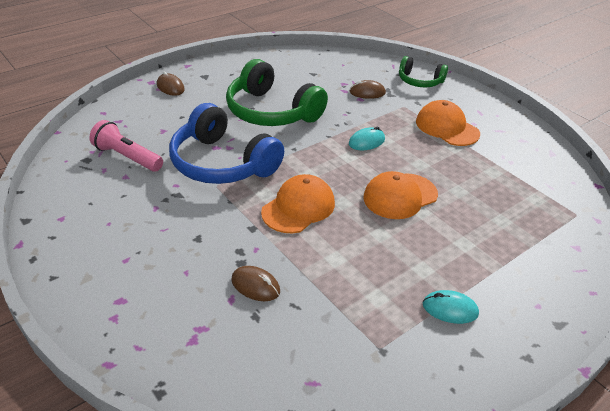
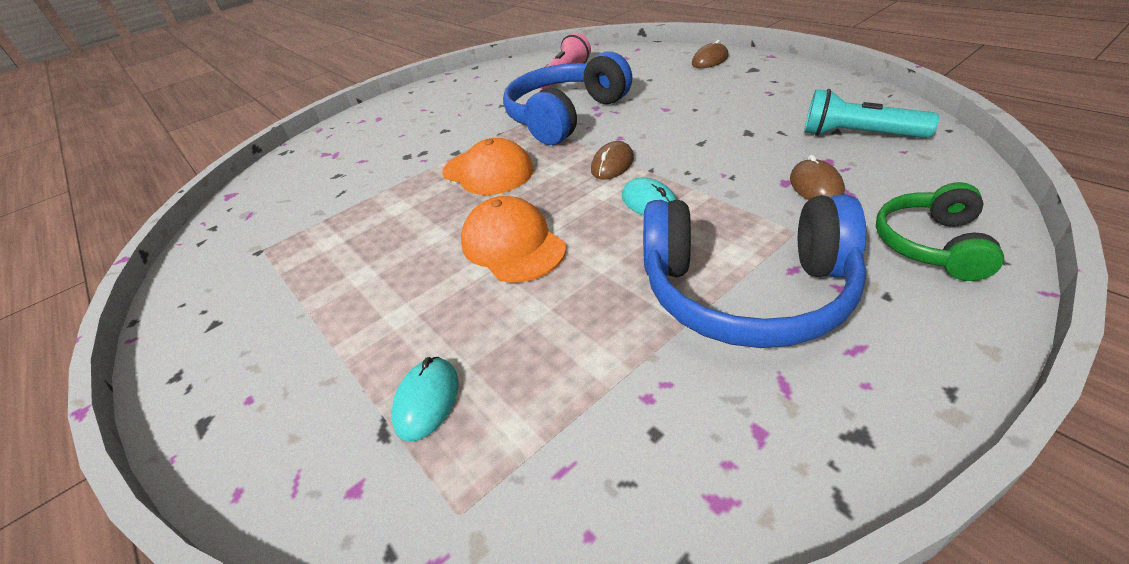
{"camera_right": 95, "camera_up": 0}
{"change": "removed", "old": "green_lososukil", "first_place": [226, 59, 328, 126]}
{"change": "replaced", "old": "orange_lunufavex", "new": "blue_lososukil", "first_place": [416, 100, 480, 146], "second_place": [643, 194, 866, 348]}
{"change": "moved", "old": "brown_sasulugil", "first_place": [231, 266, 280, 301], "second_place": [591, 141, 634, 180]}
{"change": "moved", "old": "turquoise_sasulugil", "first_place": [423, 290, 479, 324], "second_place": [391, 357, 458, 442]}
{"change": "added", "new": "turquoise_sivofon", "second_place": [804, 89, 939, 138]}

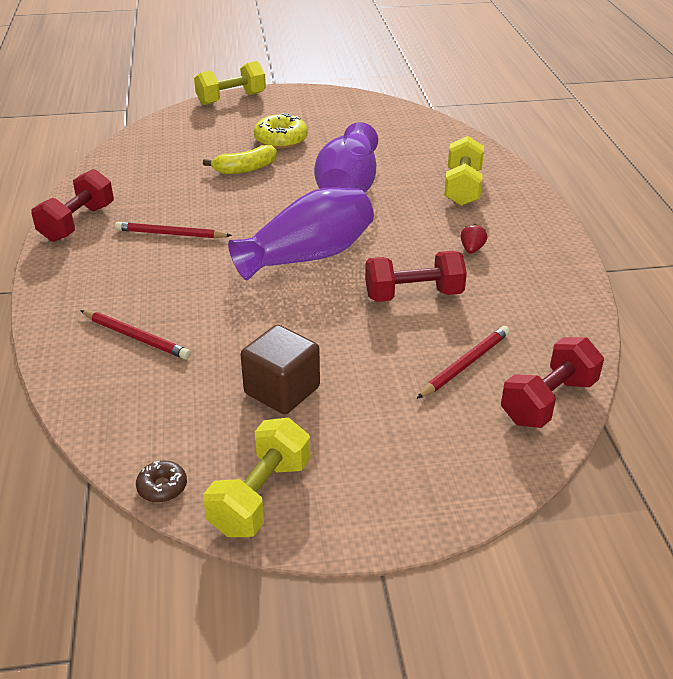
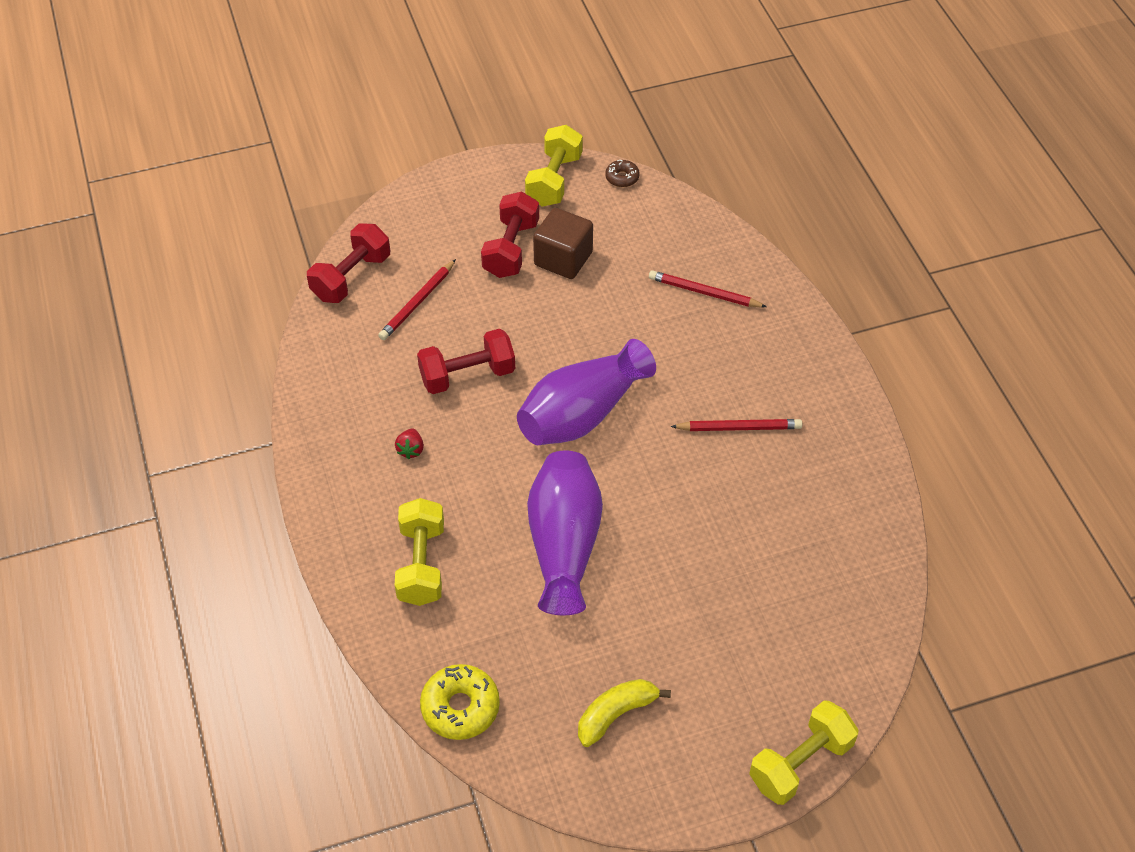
{"camera_right": 170, "camera_up": 15}
{"change": "moved", "old": "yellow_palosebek", "first_place": [254, 113, 308, 149], "second_place": [420, 664, 500, 740]}
{"change": "moved", "old": "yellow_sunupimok", "first_place": [203, 145, 277, 174], "second_place": [578, 679, 671, 747]}
{"change": "moved", "old": "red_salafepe", "first_place": [31, 169, 114, 242], "second_place": [481, 192, 539, 278]}

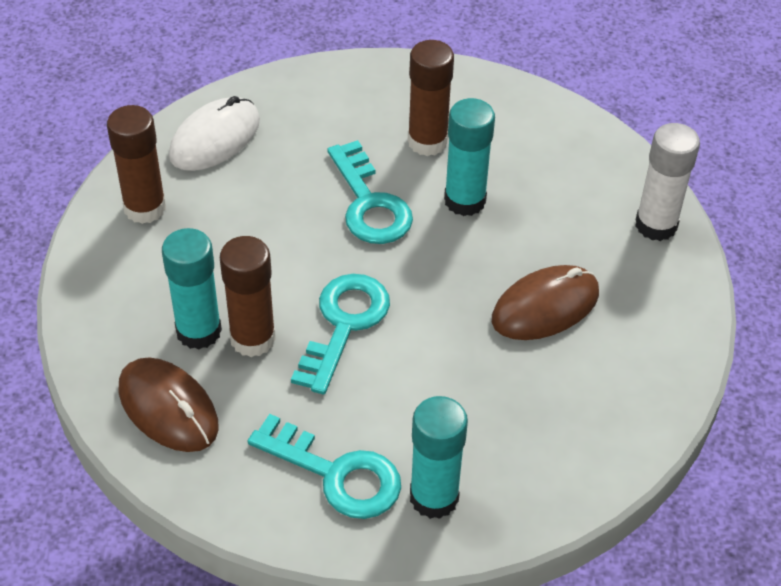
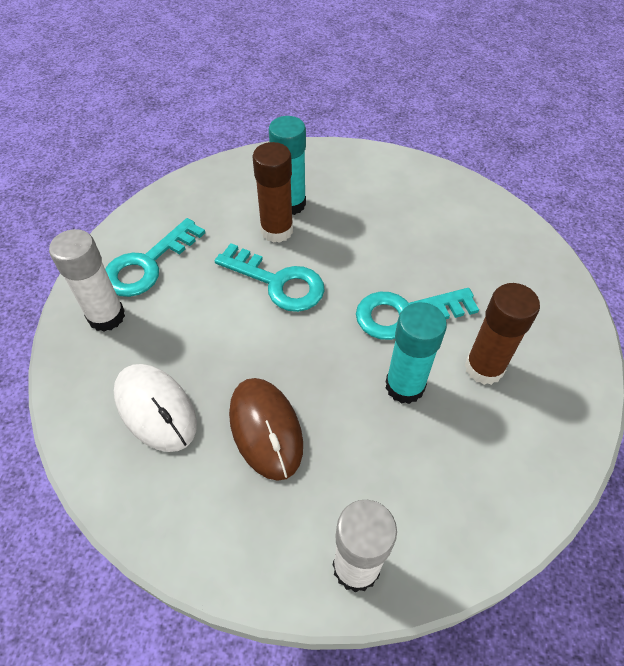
{"camera_right": 100, "camera_up": 5}
{"change": "moved", "old": "white_sasulugil", "first_place": [169, 96, 260, 171], "second_place": [114, 364, 197, 452]}
{"change": "removed", "old": "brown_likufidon", "first_place": [107, 105, 166, 224]}
{"change": "removed", "old": "brown_sasulugil", "first_place": [119, 358, 219, 452]}
{"change": "recoloured", "old": "turquoise_likufidon", "new": "white_likufidon", "first_place": [410, 396, 468, 519], "second_place": [49, 229, 125, 332]}

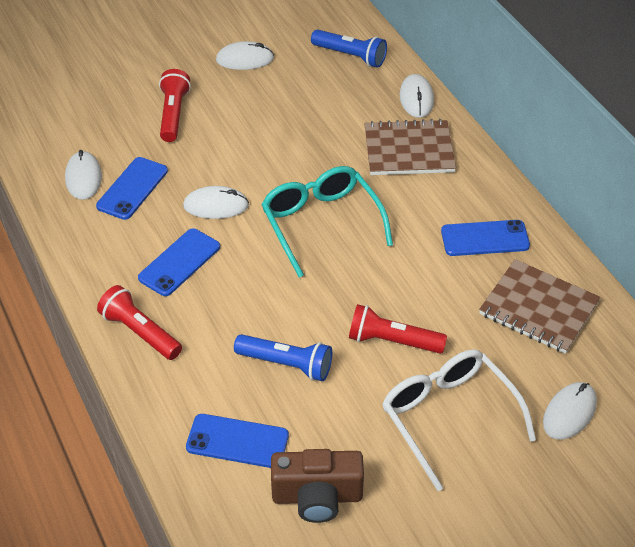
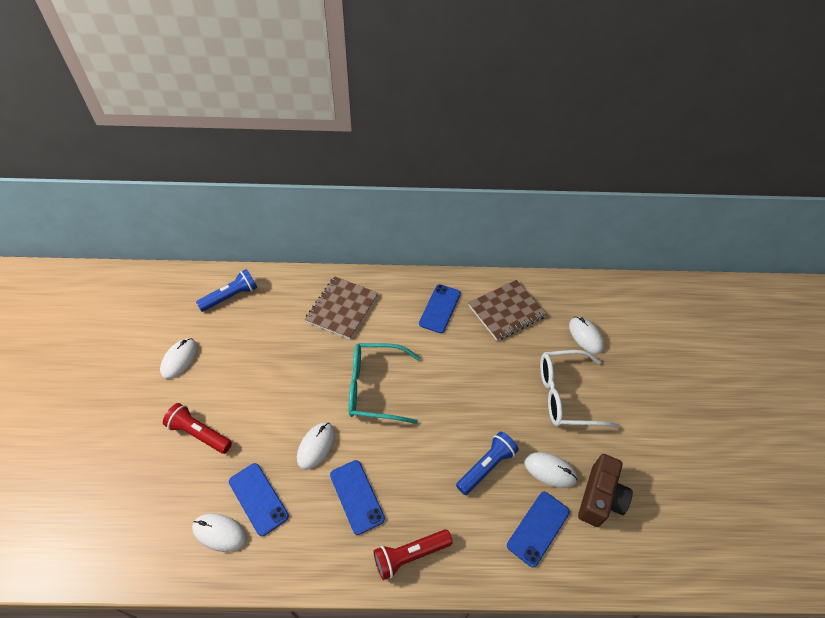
{"camera_right": -65, "camera_up": 5}
{"change": "moved", "old": "white_sasulugil", "first_place": [400, 74, 434, 118], "second_place": [524, 452, 578, 488]}
{"change": "removed", "old": "red_sivofon", "first_place": [349, 304, 447, 354]}

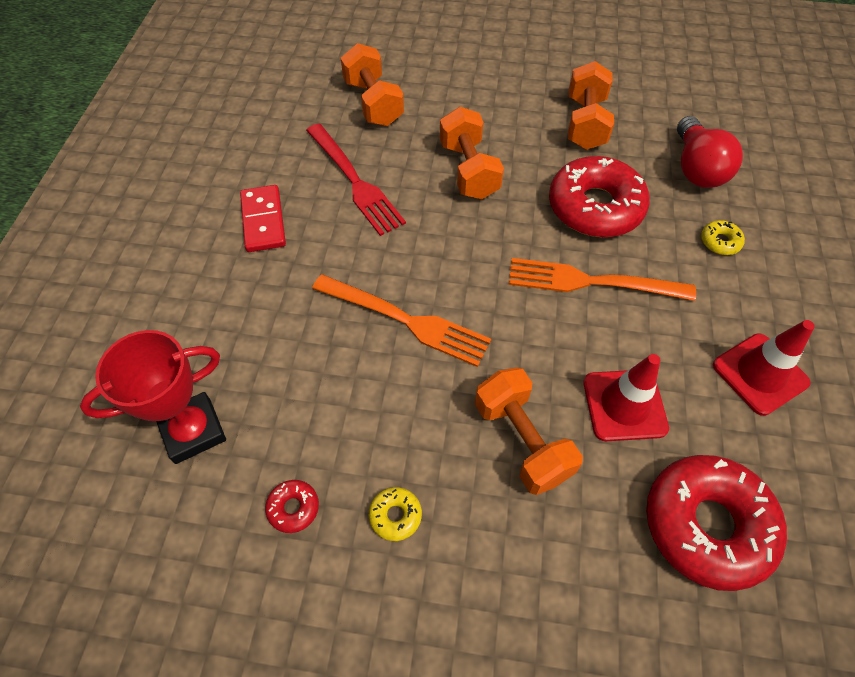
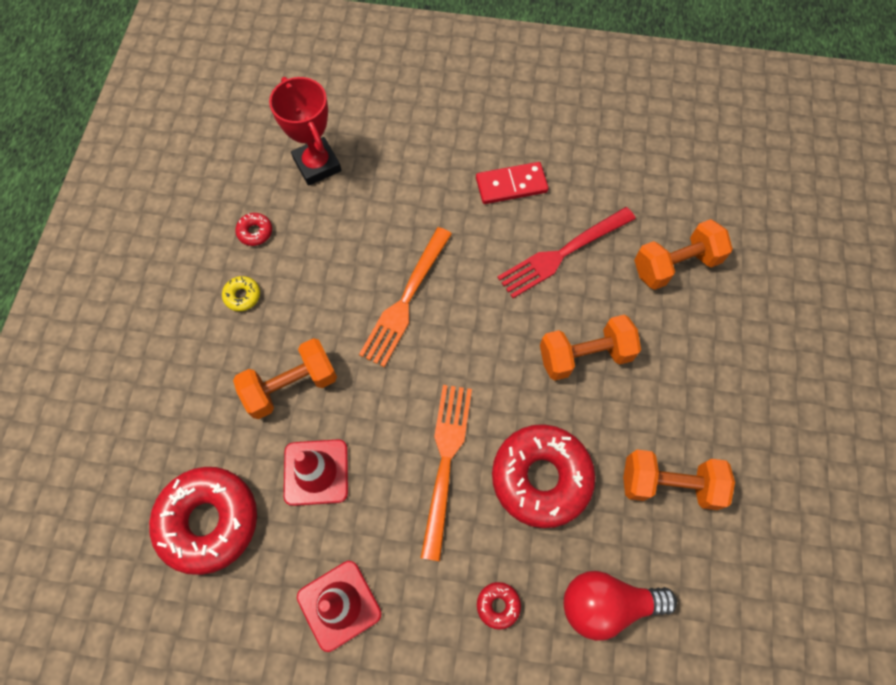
{"camera_right": 90, "camera_up": 10}
{"change": "recoloured", "old": "yellow_palosebek", "new": "red_palosebek", "first_place": [701, 220, 745, 255], "second_place": [477, 582, 521, 629]}

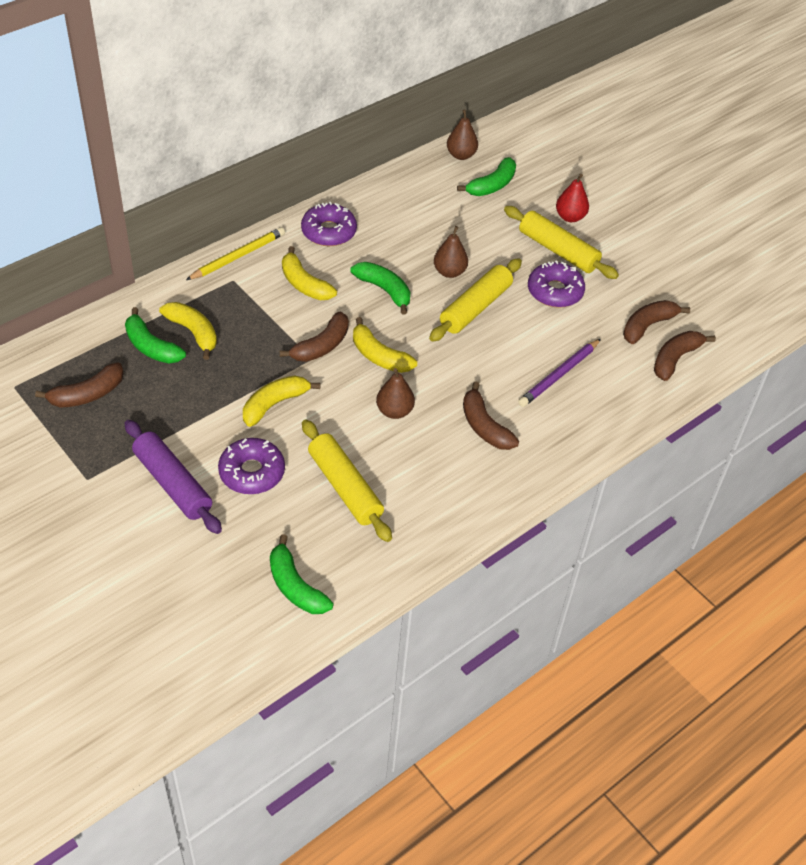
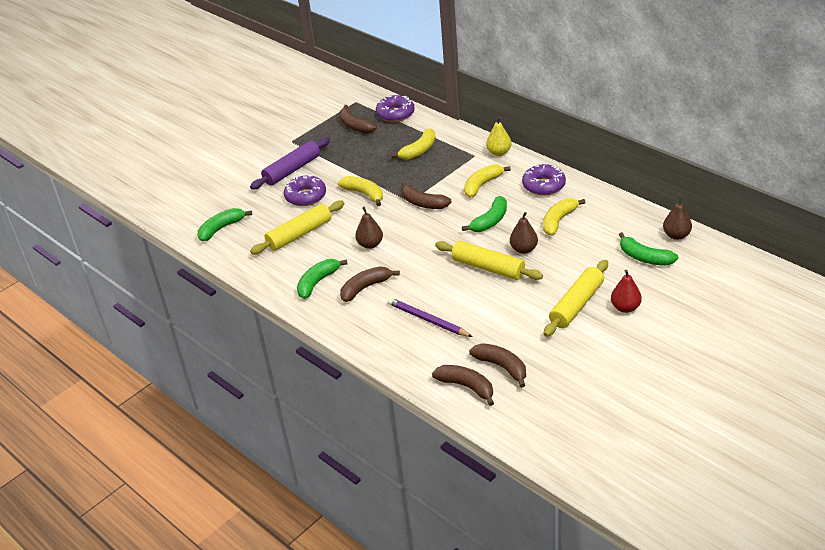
{"camera_right": 90, "camera_up": -10}
{"change": "replaced", "old": "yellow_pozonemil", "new": "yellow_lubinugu", "first_place": [186, 227, 285, 280], "second_place": [486, 117, 511, 156]}
{"change": "moved", "old": "purple_palosebek", "first_place": [528, 260, 585, 308], "second_place": [376, 95, 415, 122]}
{"change": "moved", "old": "green_sunupimok", "first_place": [125, 307, 186, 364], "second_place": [297, 259, 348, 299]}
{"change": "moved", "old": "yellow_sunupimok", "first_place": [353, 317, 417, 373], "second_place": [543, 198, 586, 236]}

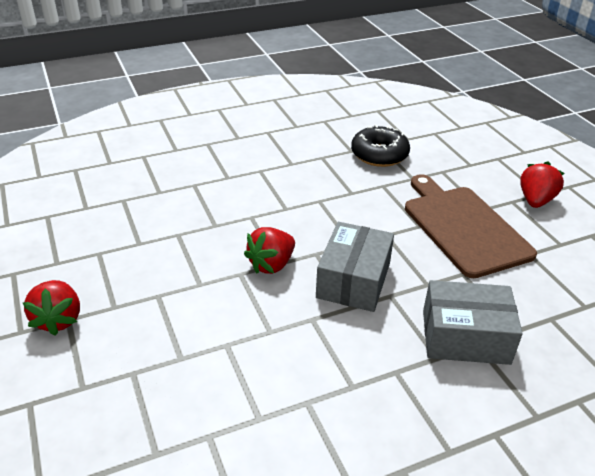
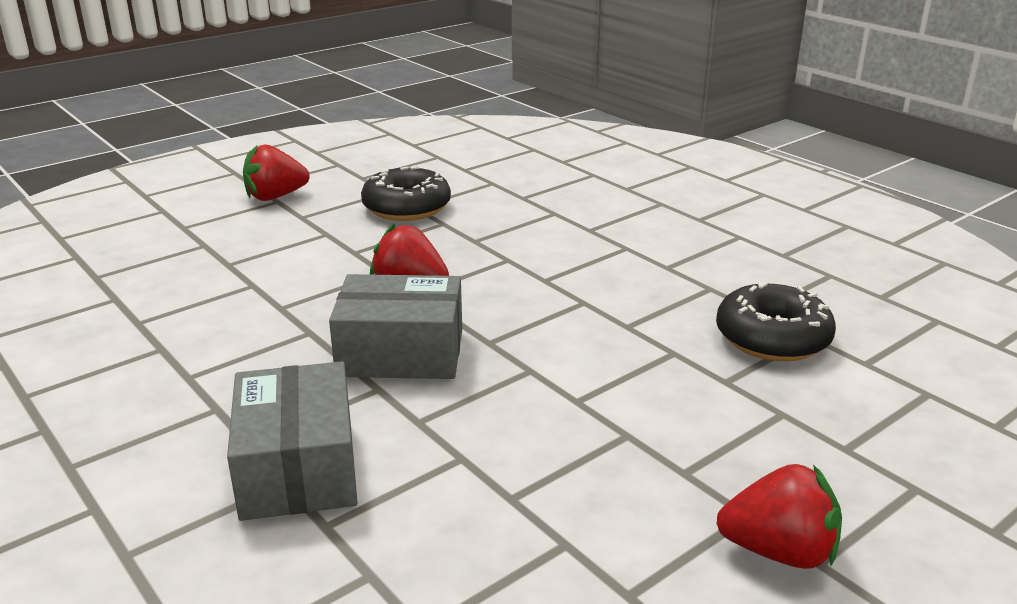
{"camera_right": 75, "camera_up": -10}
{"change": "removed", "old": "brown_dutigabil", "first_place": [405, 174, 537, 278]}
{"change": "added", "new": "black_palosebek", "second_place": [361, 165, 451, 221]}

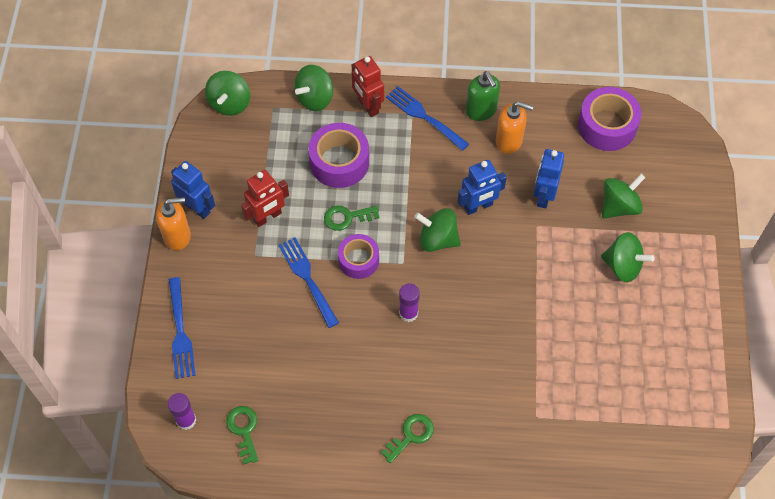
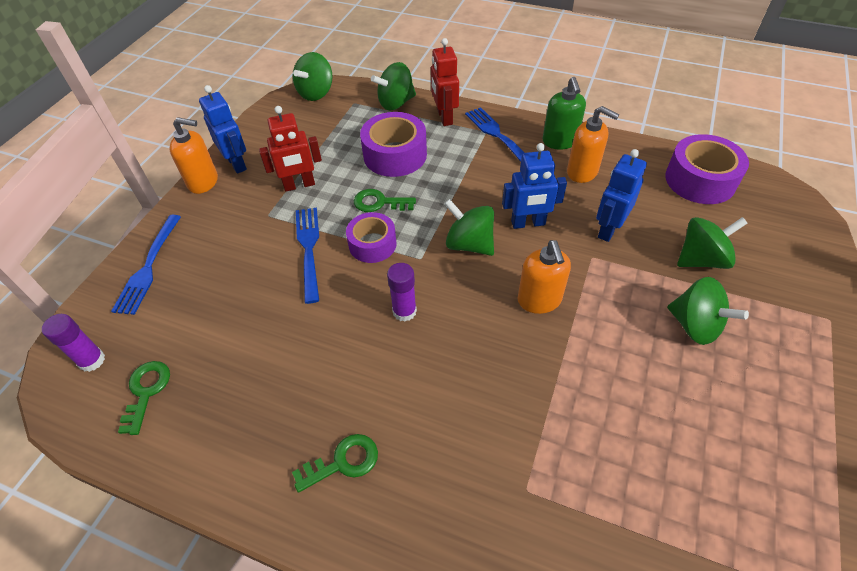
{"camera_right": 20, "camera_up": -10}
{"change": "added", "new": "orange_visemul", "second_place": [517, 240, 571, 314]}

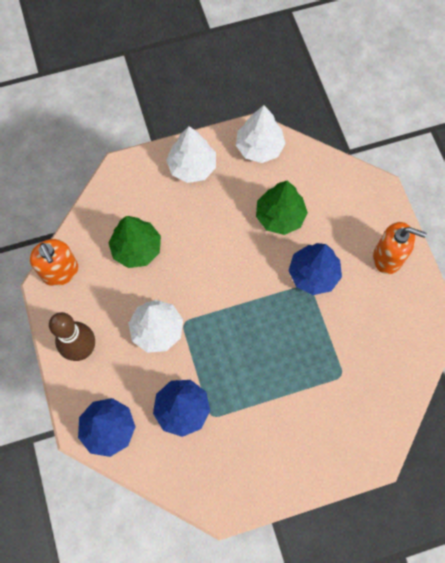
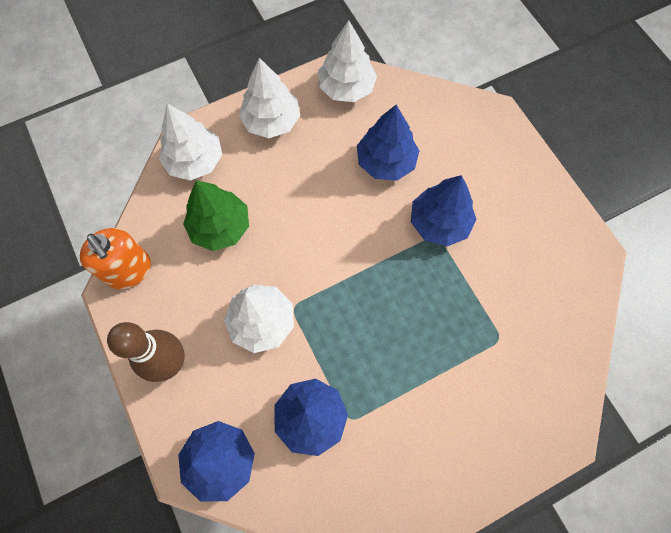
{"camera_right": -10, "camera_up": 0}
{"change": "recoloured", "old": "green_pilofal", "new": "blue_pilofal", "first_place": [256, 181, 308, 235], "second_place": [357, 105, 420, 181]}
{"change": "removed", "old": "orange_visemul", "first_place": [373, 222, 427, 274]}
{"change": "added", "new": "white_pilofal", "second_place": [159, 104, 222, 181]}

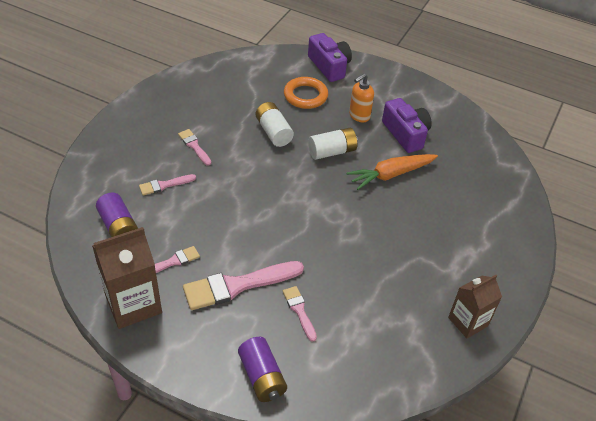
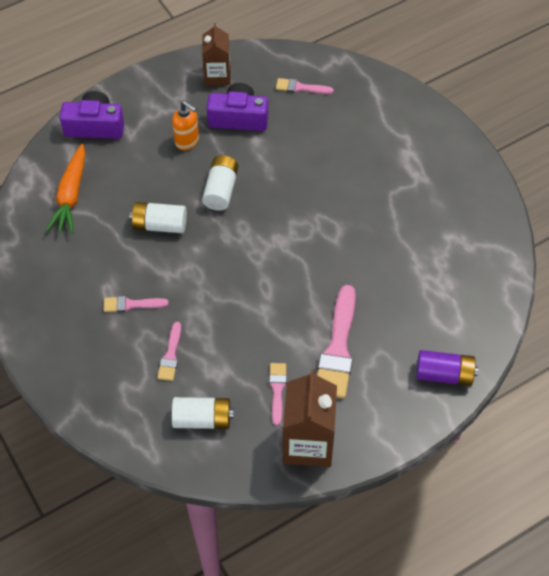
{"camera_right": -55, "camera_up": 10}
{"change": "turned", "old": "orange_visemul", "first_place": [349, 74, 374, 122], "second_place": [172, 101, 199, 150], "degrees": -45}
{"change": "removed", "old": "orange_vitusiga", "first_place": [284, 77, 328, 109]}
{"change": "moved", "old": "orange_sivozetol", "first_place": [346, 154, 438, 190], "second_place": [46, 144, 85, 233]}
{"change": "recoloured", "old": "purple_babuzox", "new": "white_babuzox", "first_place": [96, 192, 138, 237], "second_place": [172, 397, 234, 429]}
{"change": "moved", "old": "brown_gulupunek", "first_place": [448, 275, 502, 338], "second_place": [202, 23, 230, 85]}
{"change": "moved", "old": "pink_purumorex", "first_place": [283, 286, 317, 342], "second_place": [276, 78, 334, 94]}

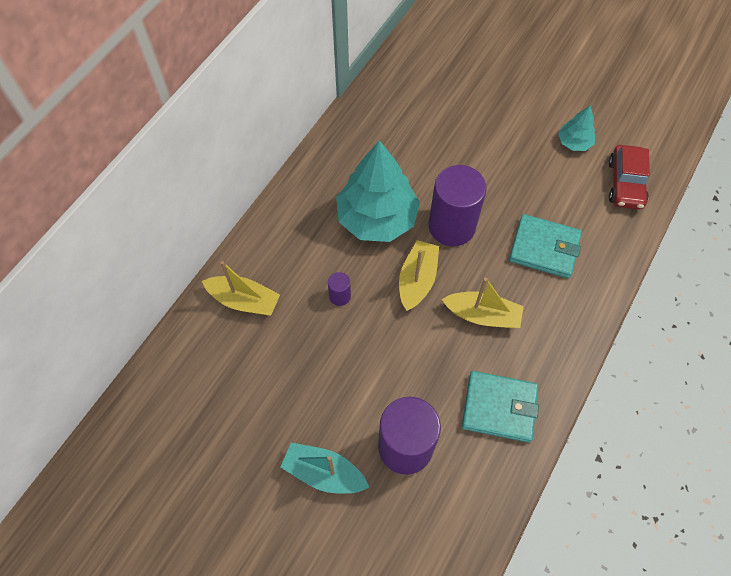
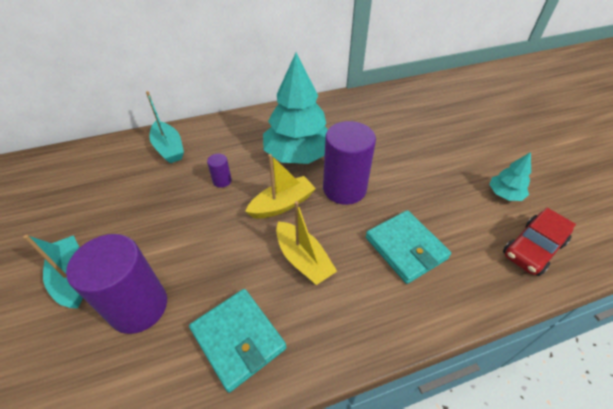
{"camera_right": 40, "camera_up": -15}
{"change": "recoloured", "old": "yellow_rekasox", "new": "turquoise_rekasox", "first_place": [202, 261, 280, 315], "second_place": [146, 91, 184, 163]}

